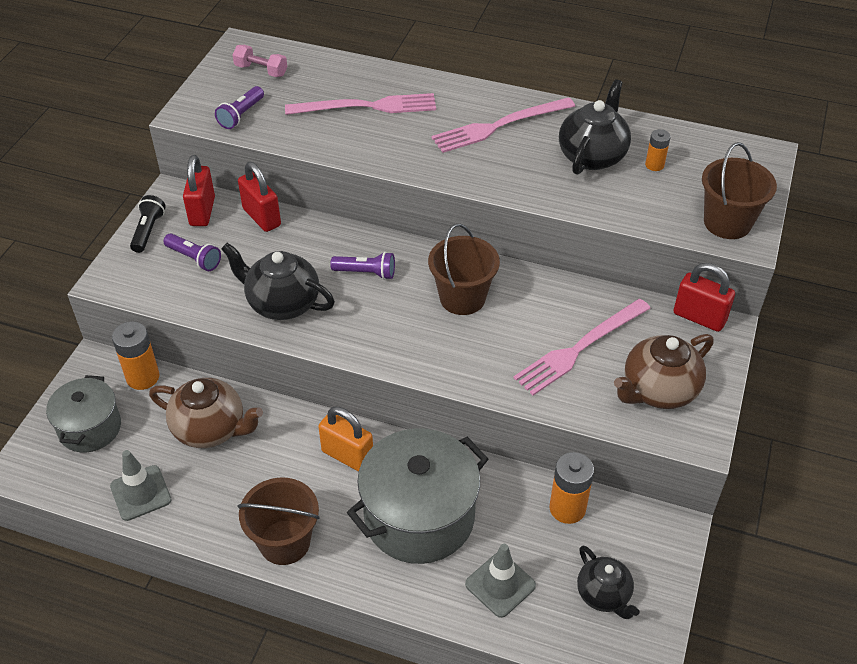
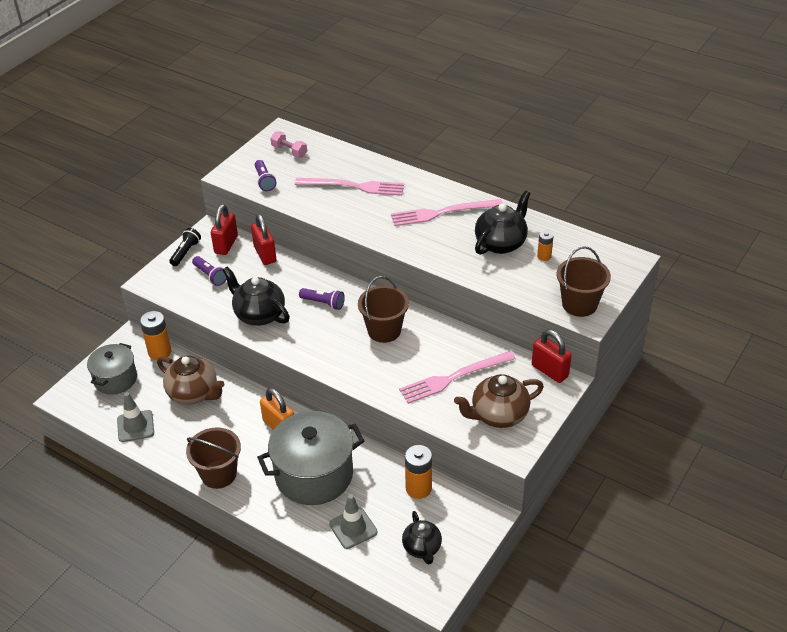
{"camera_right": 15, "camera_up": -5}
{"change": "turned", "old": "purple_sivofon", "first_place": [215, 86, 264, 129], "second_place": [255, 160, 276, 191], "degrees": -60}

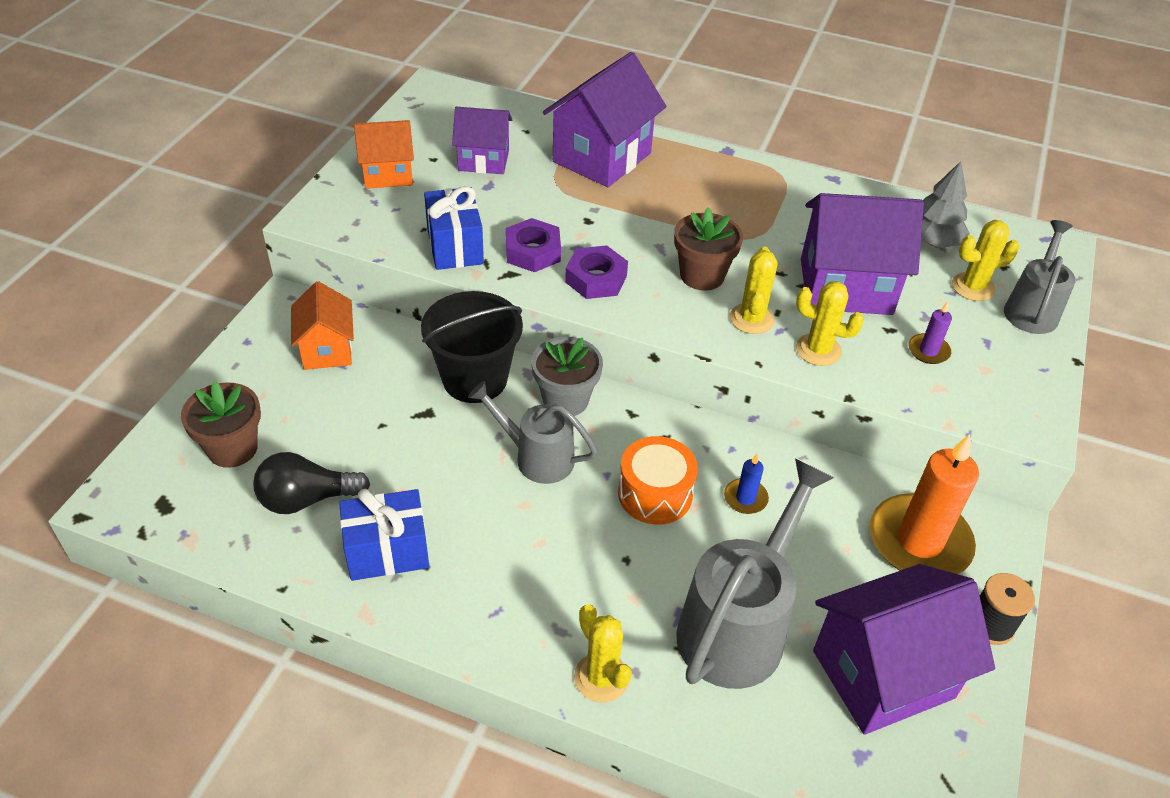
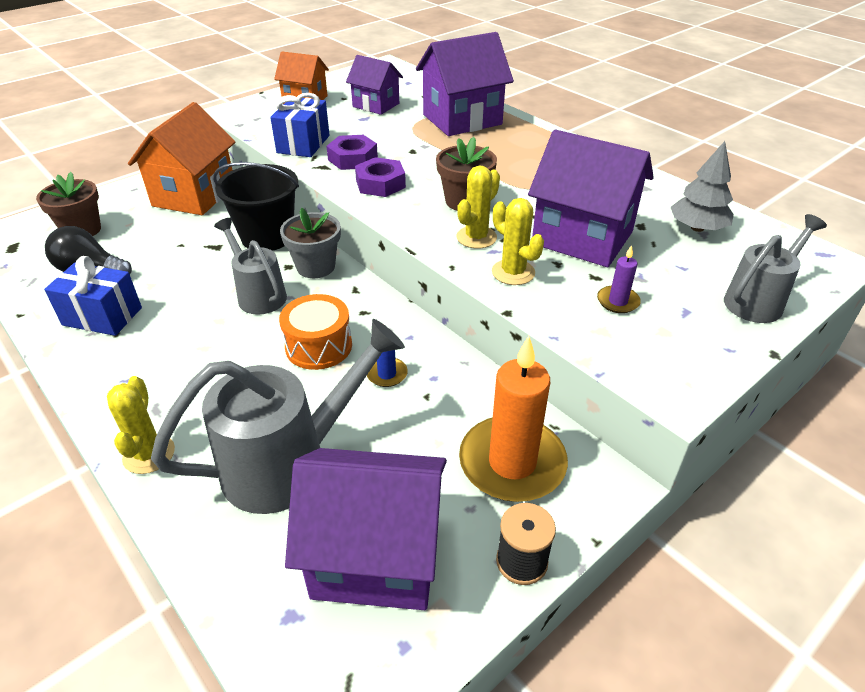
{"camera_right": 30, "camera_up": -5}
{"change": "removed", "old": "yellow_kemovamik", "first_place": [952, 220, 1019, 301]}
{"change": "resized", "old": "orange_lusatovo", "first_place": [291, 281, 354, 370], "second_place": [128, 102, 236, 215], "factor": 1.66}

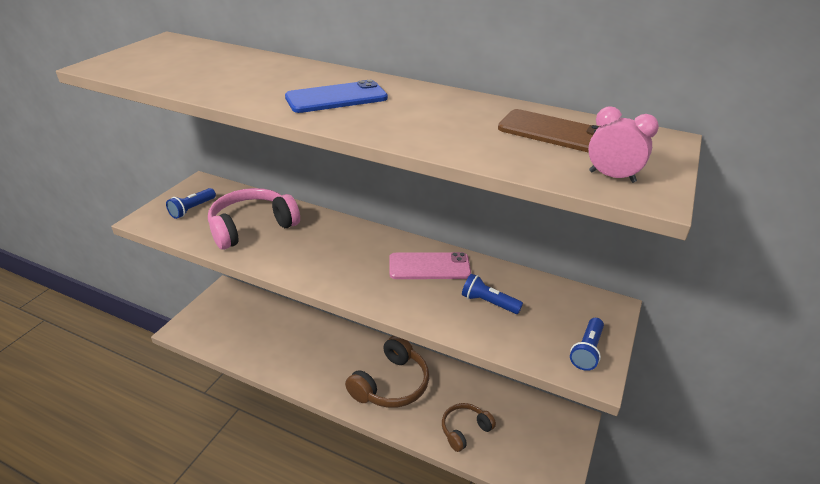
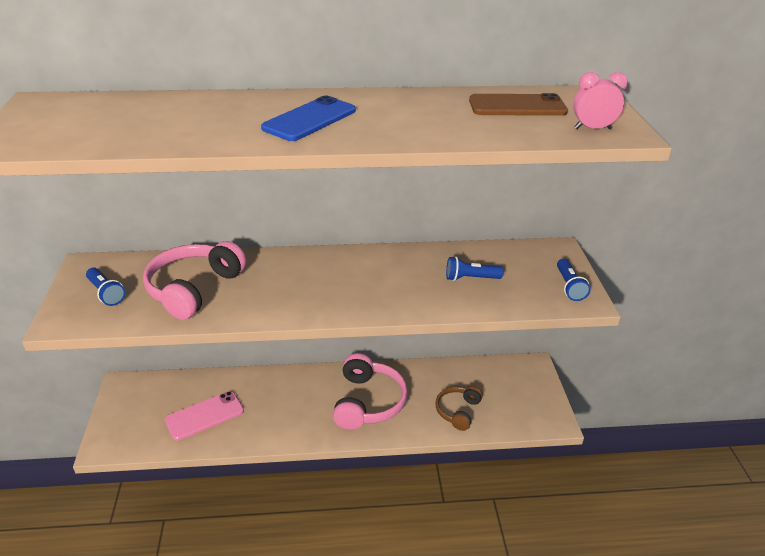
{"camera_right": -30, "camera_up": 0}
{"change": "turned", "old": "blue_sivofon", "first_place": [166, 188, 216, 219], "second_place": [86, 268, 126, 306], "degrees": -45}
{"change": "moved", "old": "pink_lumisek", "first_place": [389, 252, 471, 279], "second_place": [165, 391, 244, 441]}
{"change": "recoloured", "old": "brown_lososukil", "new": "pink_lososukil", "first_place": [345, 336, 429, 408], "second_place": [333, 353, 408, 430]}

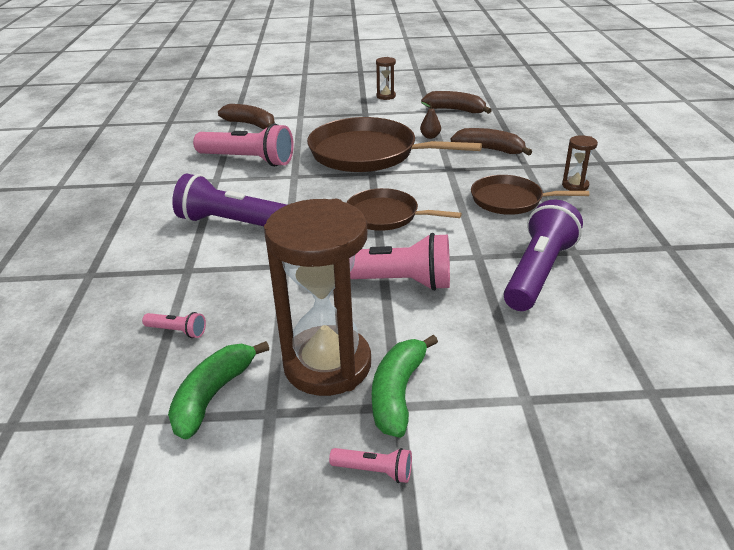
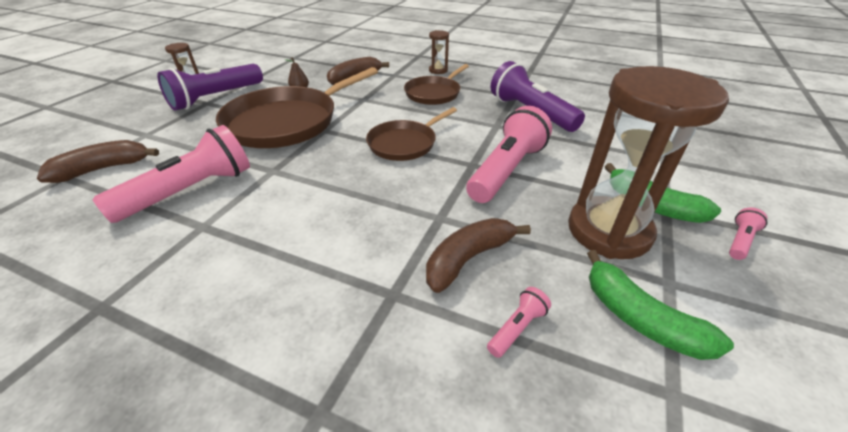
{"camera_right": -65, "camera_up": 5}
{"change": "moved", "old": "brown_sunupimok", "first_place": [421, 91, 492, 114], "second_place": [426, 218, 531, 293]}
{"change": "moved", "old": "purple_sivofon", "first_place": [172, 174, 287, 226], "second_place": [157, 64, 263, 111]}

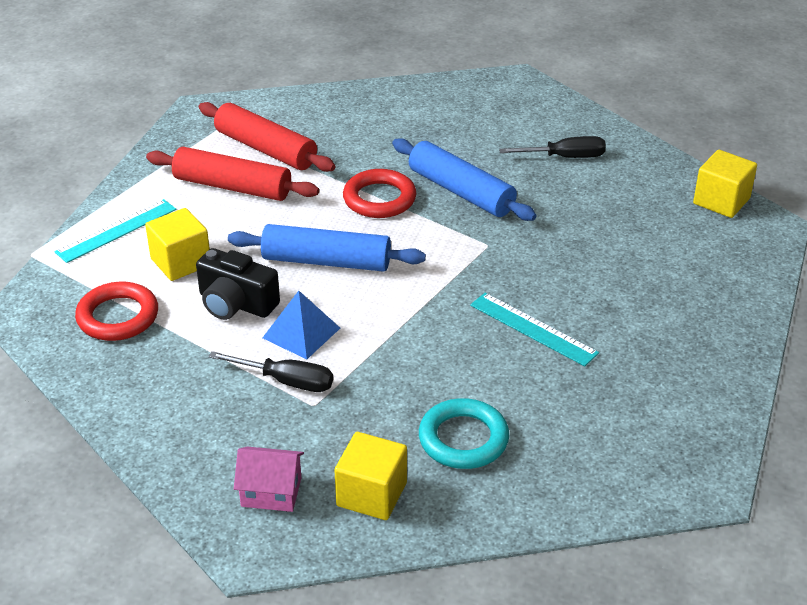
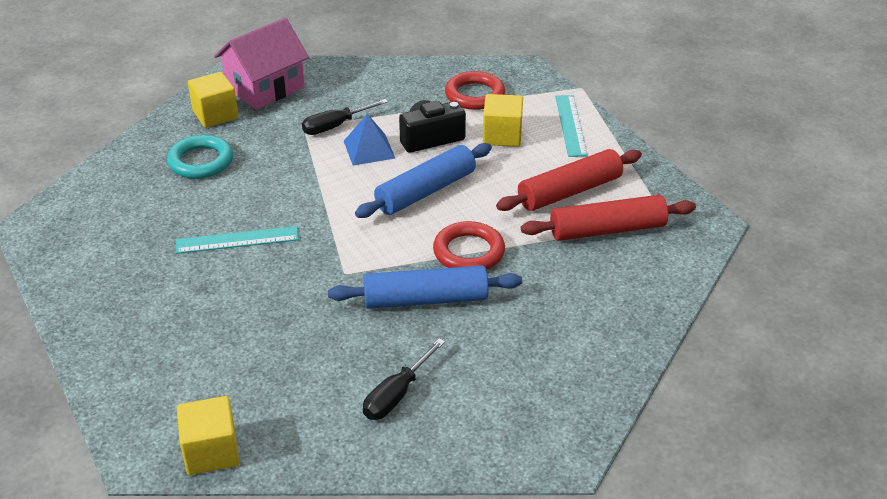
{"camera_right": 130, "camera_up": 0}
{"change": "resized", "old": "pink_lusatovo", "first_place": [234, 446, 304, 512], "second_place": [214, 18, 309, 110], "factor": 1.8}

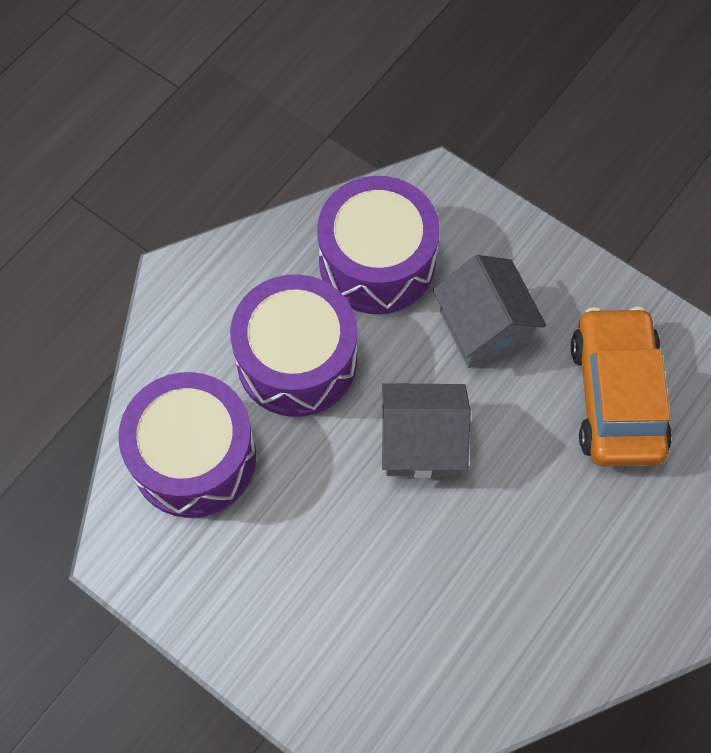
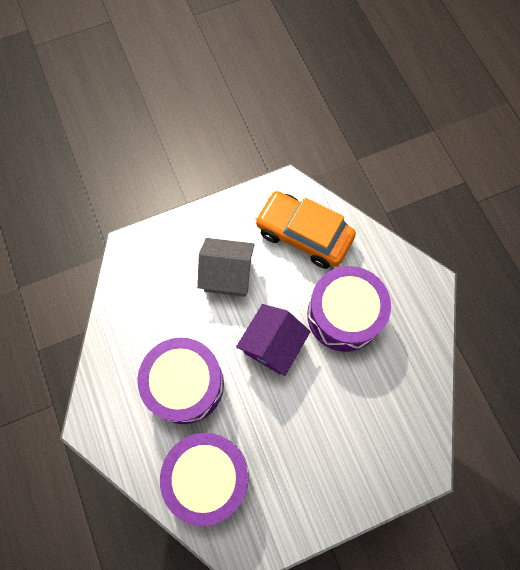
{"camera_right": -60, "camera_up": 5}
{"change": "moved", "old": "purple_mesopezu", "first_place": [317, 176, 440, 314], "second_place": [307, 266, 391, 352]}
{"change": "recoloured", "old": "grey_lusatovo", "new": "purple_lusatovo", "first_place": [382, 383, 471, 478], "second_place": [236, 304, 311, 376]}

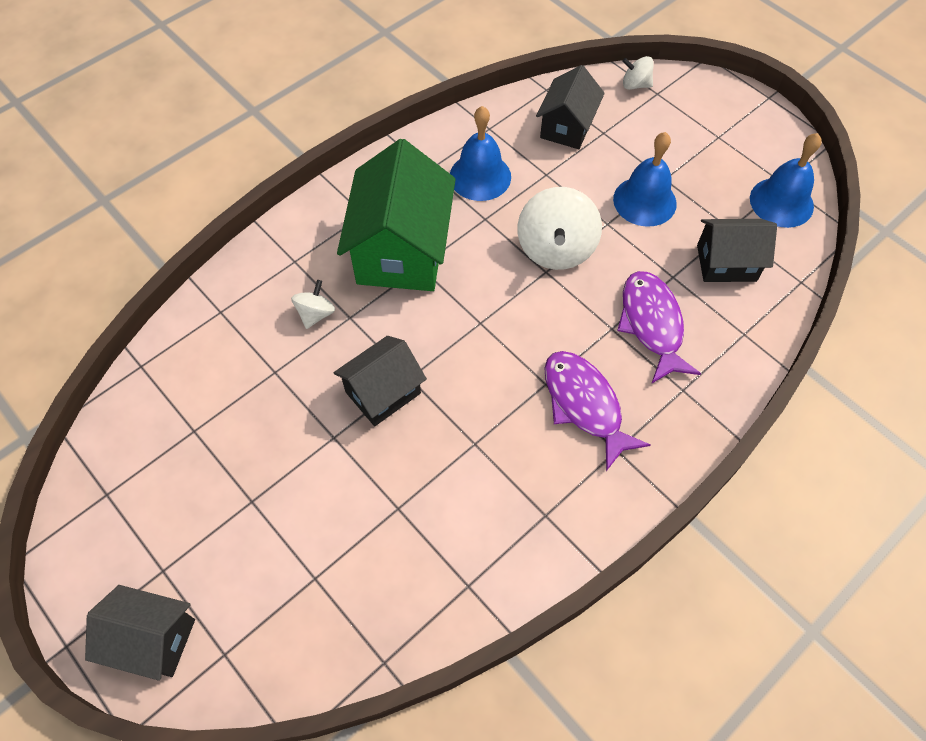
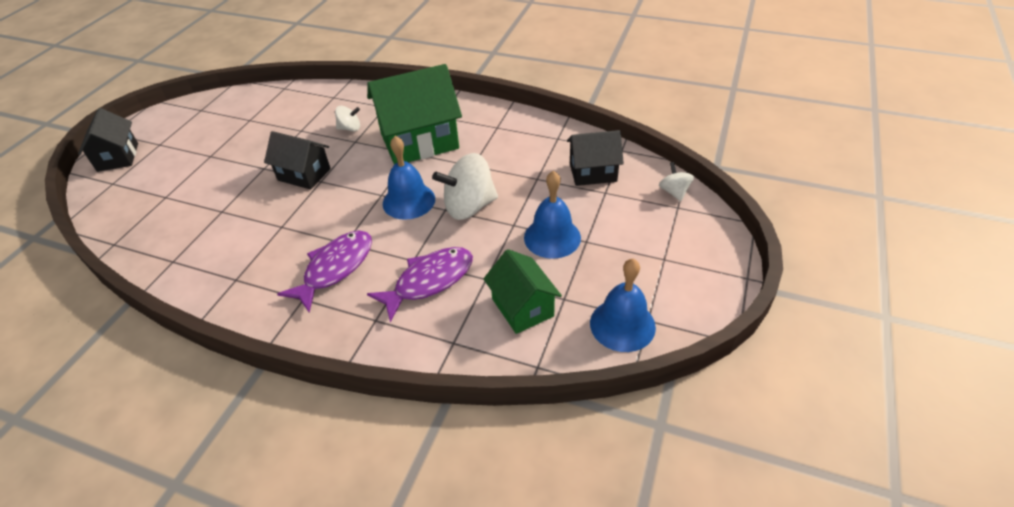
{"camera_right": 65, "camera_up": -15}
{"change": "moved", "old": "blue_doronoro", "first_place": [450, 106, 511, 201], "second_place": [383, 136, 435, 220]}
{"change": "recoloured", "old": "black_lusatovo", "new": "green_lusatovo", "first_place": [697, 219, 777, 282], "second_place": [484, 249, 562, 334]}

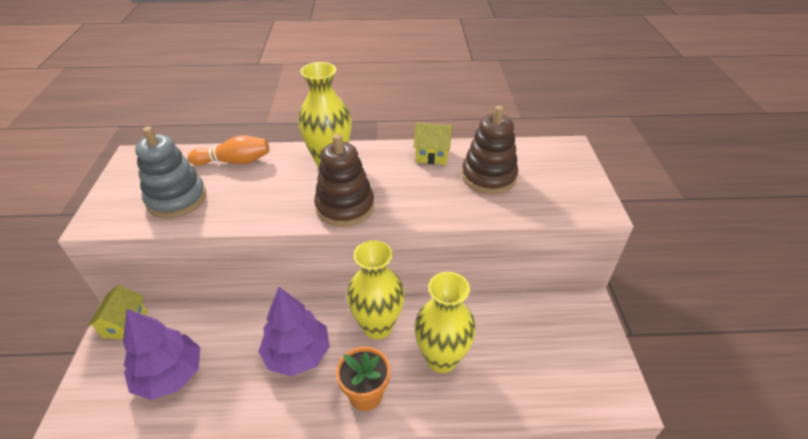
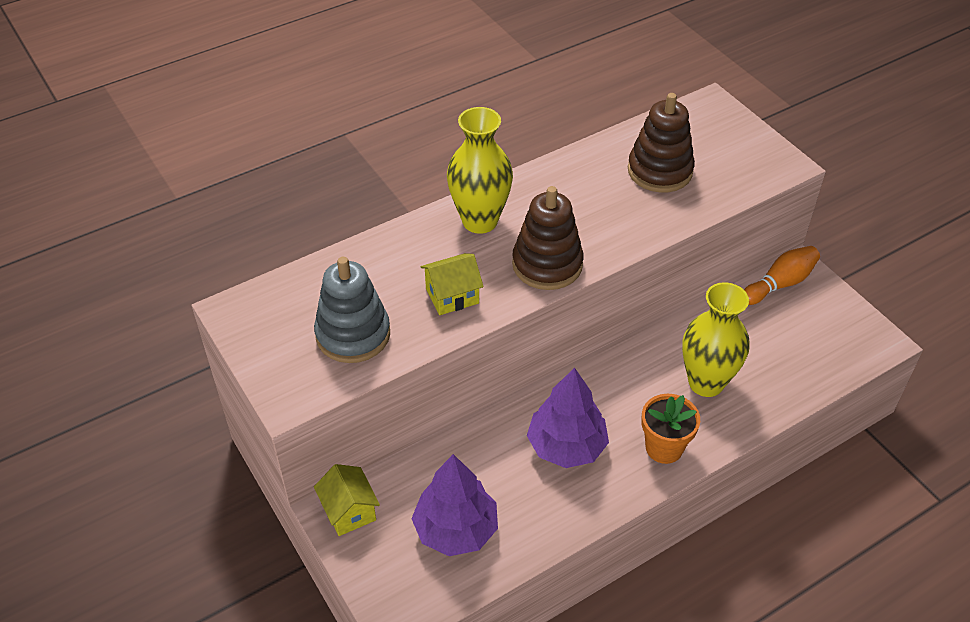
{"camera_right": -30, "camera_up": 5}
{"change": "moved", "old": "yellow_lusatovo", "first_place": [414, 123, 452, 165], "second_place": [421, 253, 484, 315]}
{"change": "moved", "old": "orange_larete", "first_place": [187, 135, 269, 166], "second_place": [744, 246, 820, 305]}
{"change": "removed", "old": "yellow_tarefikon", "first_place": [347, 240, 405, 340]}

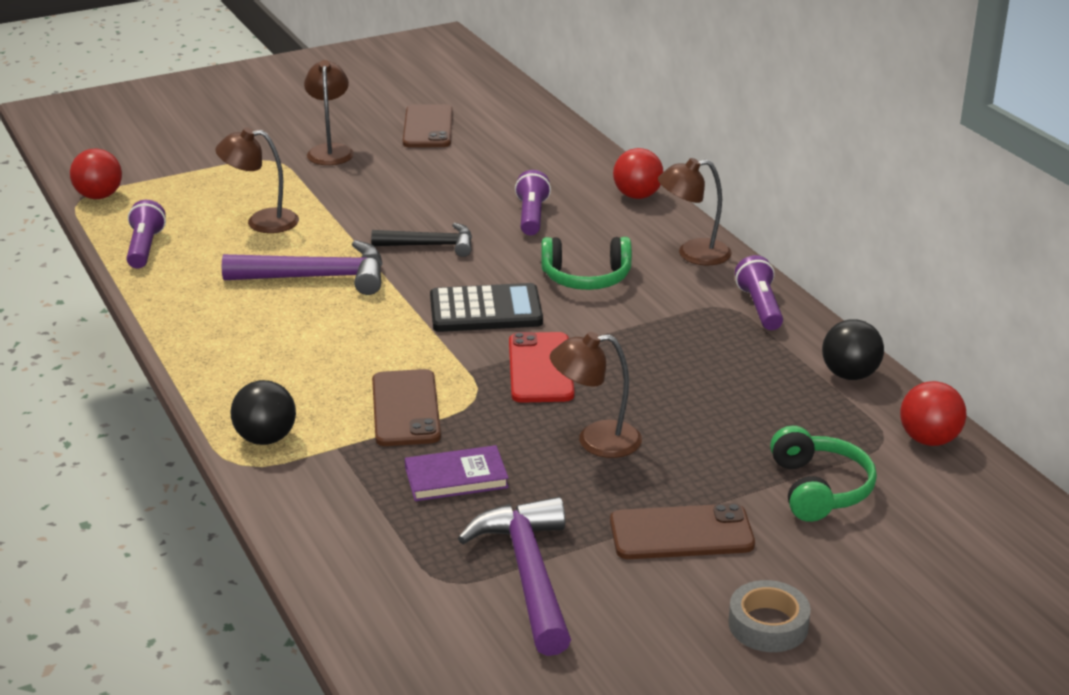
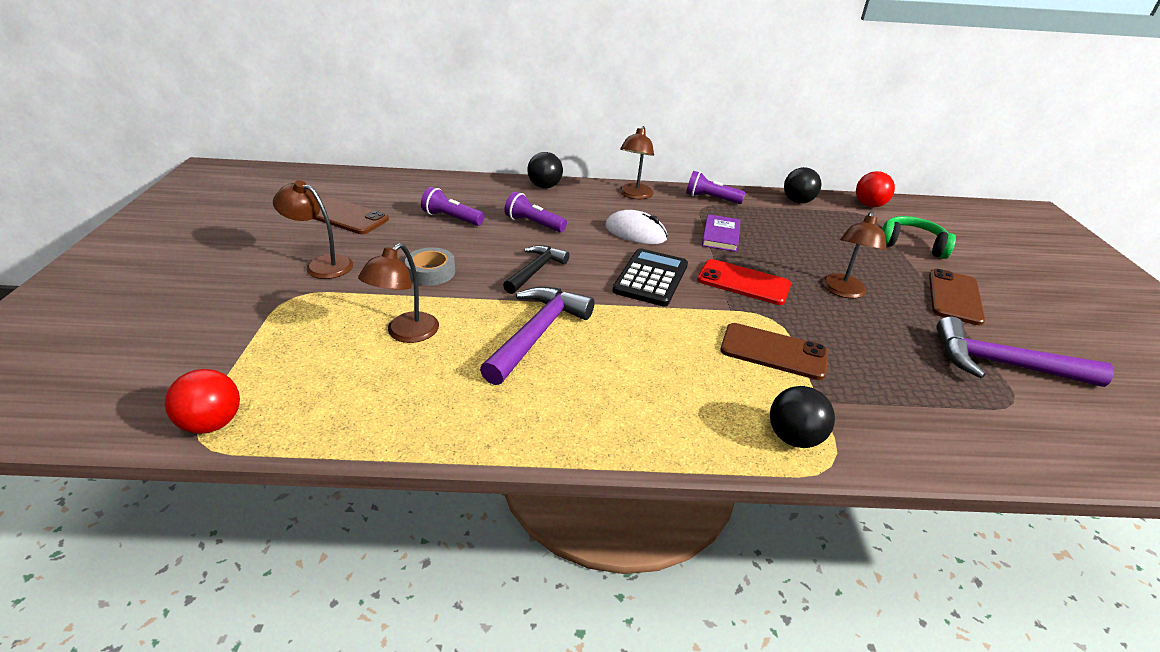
{"camera_right": -65, "camera_up": 5}
{"change": "recoloured", "old": "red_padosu", "new": "black_padosu", "first_place": [613, 148, 663, 199], "second_place": [527, 152, 563, 188]}
{"change": "moved", "old": "purple_sivofon", "first_place": [126, 200, 166, 269], "second_place": [421, 187, 484, 226]}
{"change": "replaced", "old": "green_lososukil", "new": "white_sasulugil", "first_place": [541, 237, 632, 290], "second_place": [605, 210, 667, 244]}
{"change": "moved", "old": "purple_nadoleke", "first_place": [405, 445, 509, 501], "second_place": [702, 214, 741, 252]}
{"change": "moved", "old": "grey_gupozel", "first_place": [728, 580, 811, 652], "second_place": [405, 248, 455, 286]}

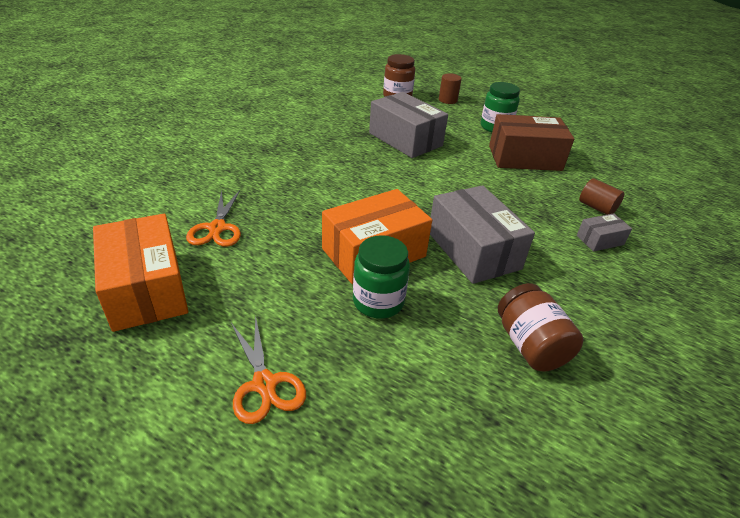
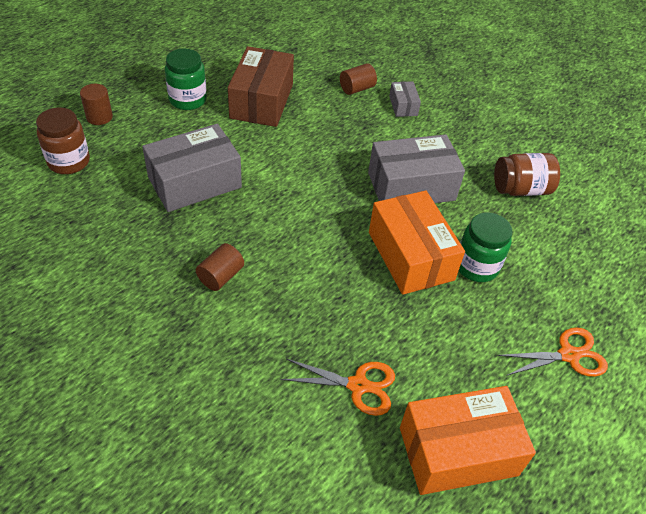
{"camera_right": -80, "camera_up": 10}
{"change": "added", "new": "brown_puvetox", "second_place": [196, 243, 244, 291]}

